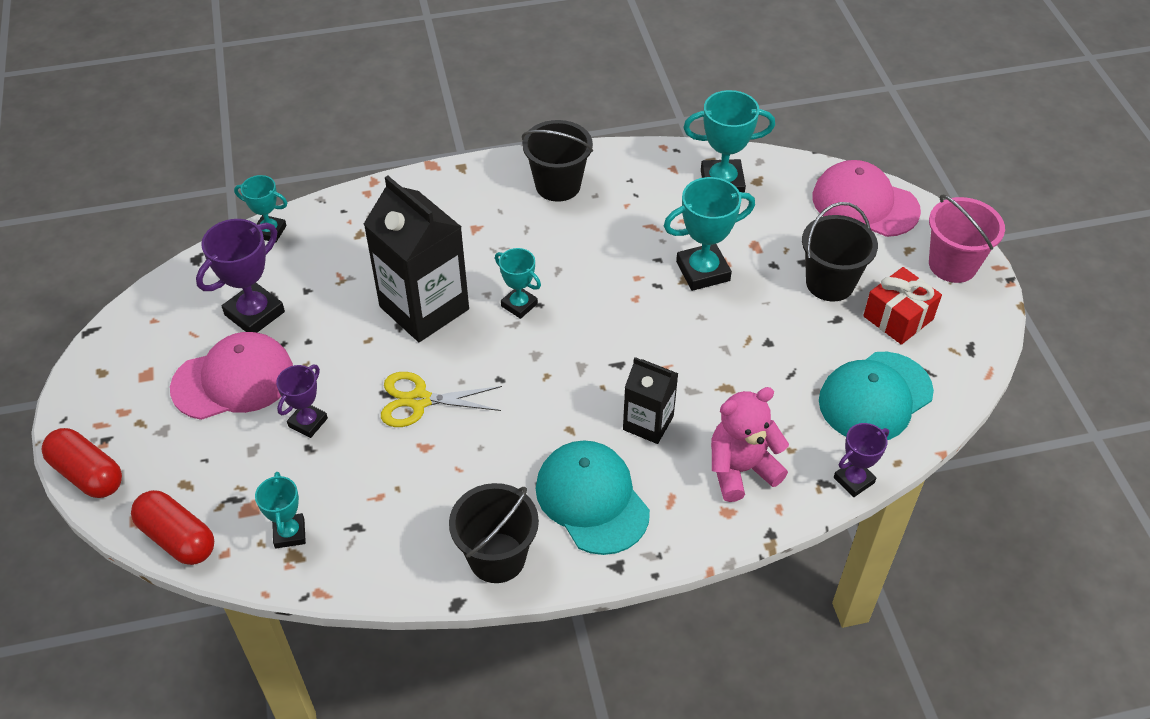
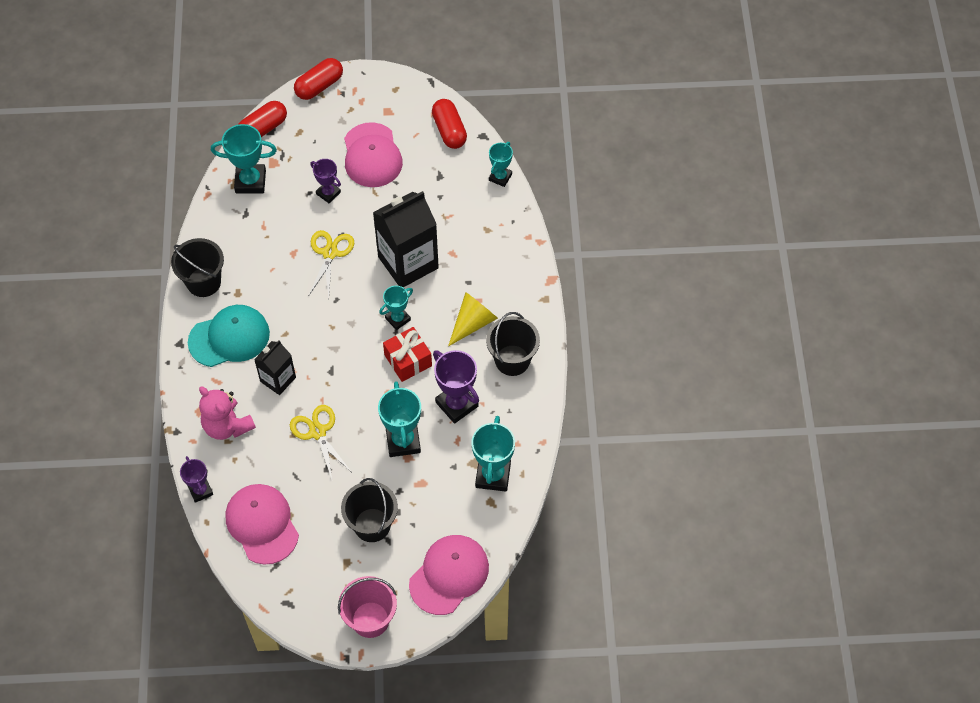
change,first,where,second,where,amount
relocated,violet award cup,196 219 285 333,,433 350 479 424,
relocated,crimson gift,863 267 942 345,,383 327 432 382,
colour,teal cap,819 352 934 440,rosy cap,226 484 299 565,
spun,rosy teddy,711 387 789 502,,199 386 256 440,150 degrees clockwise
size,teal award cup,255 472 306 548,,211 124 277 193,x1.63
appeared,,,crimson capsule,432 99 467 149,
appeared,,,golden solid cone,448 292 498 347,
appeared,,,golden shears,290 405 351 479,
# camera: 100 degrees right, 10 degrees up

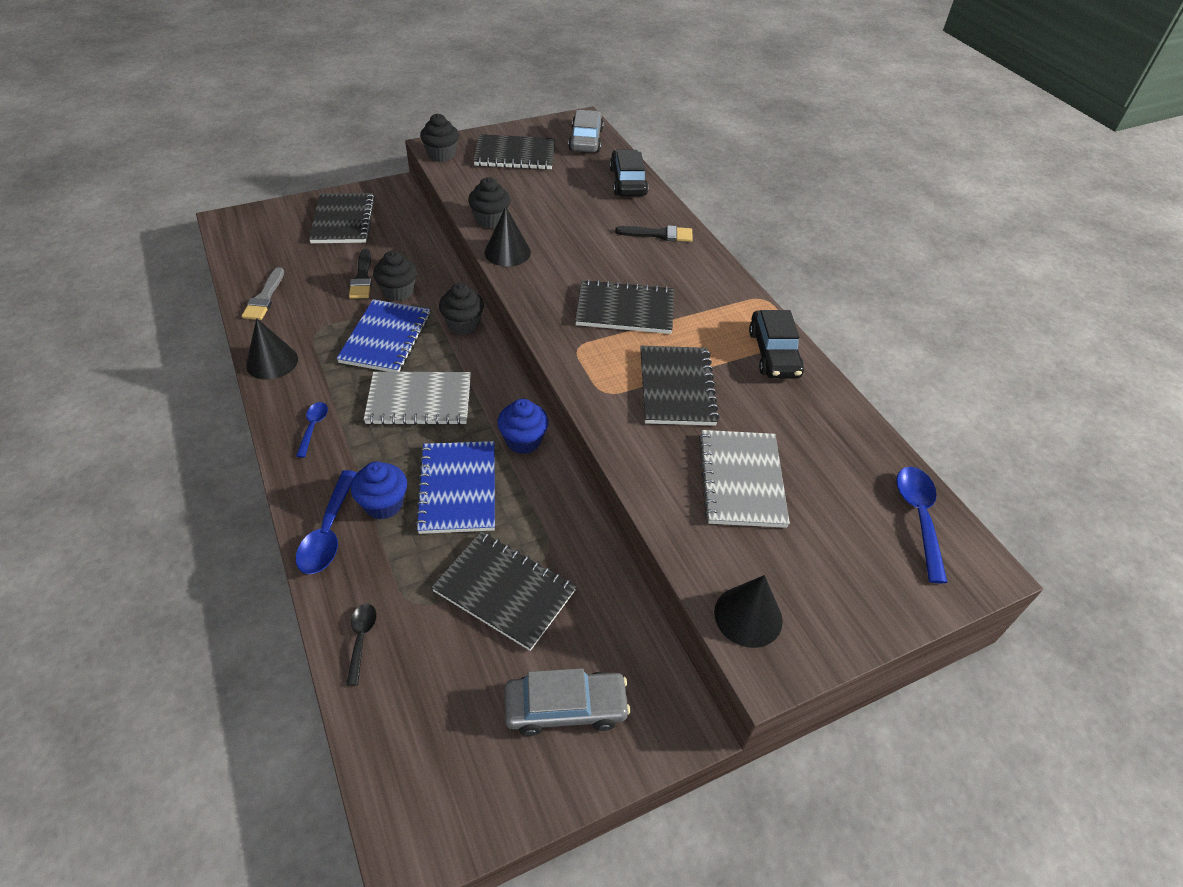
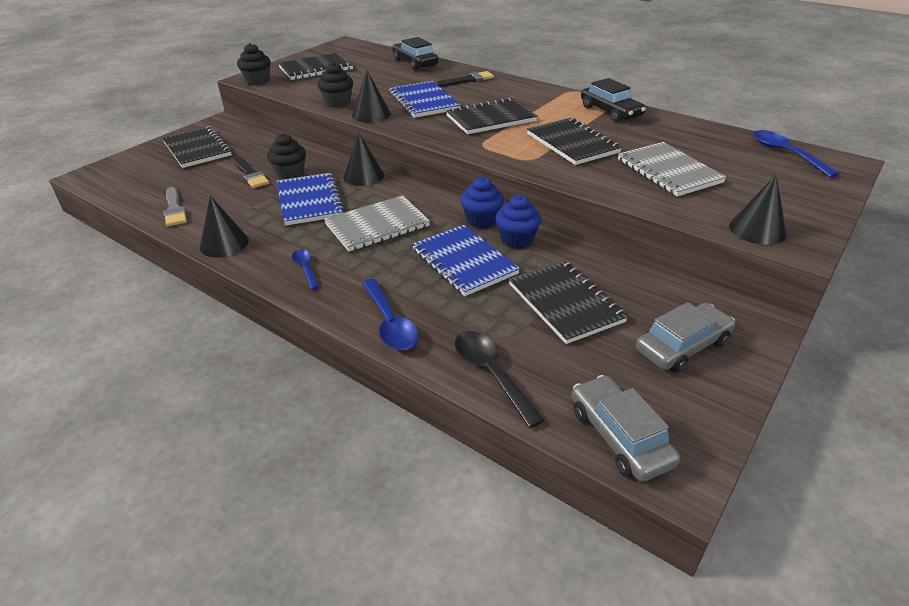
change,first,where,second,where,amount
relocated,gray car,568 110 604 152,,572 375 680 482,
exchanged,jet-black fairy cake,439 283 484 335,jet-black solid cone,343 132 384 186,
relocated,cobalt fairy cake,351 461 407 519,,495 195 541 249,
spun,jet-black notepad,431 531 577 651,,509 260 628 344,60 degrees clockwise
size,jet-black tablespoon,346 603 377 686,,455 331 544 428,x1.67
appeared,,,cobalt notepad,389 81 460 118,
# camera: 25 degrees left, 10 degrees down

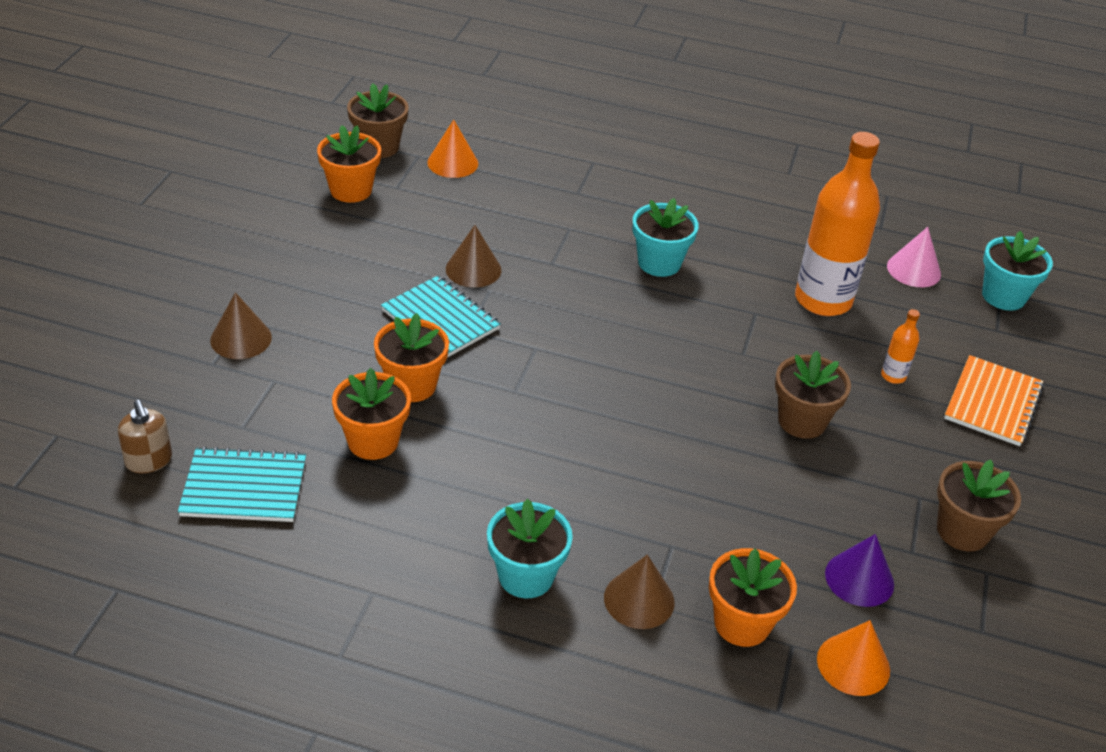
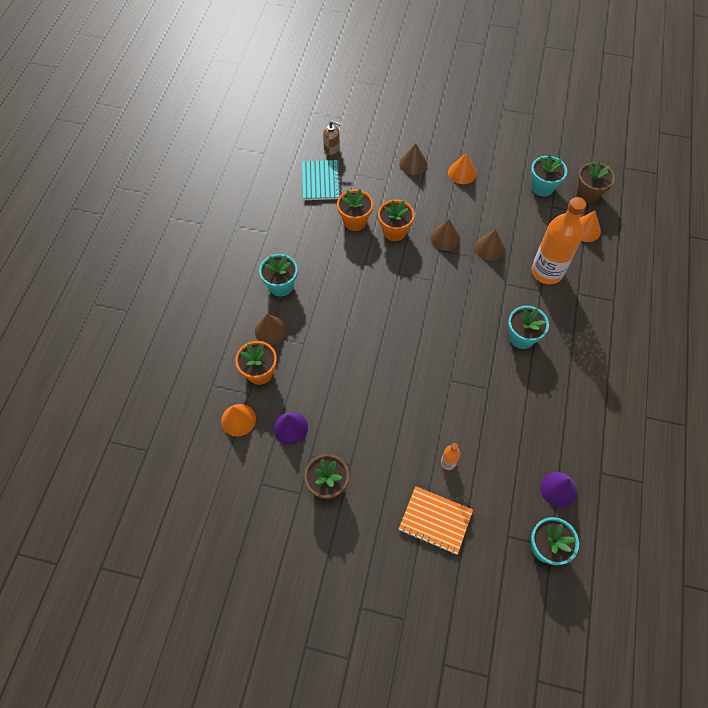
change,first,where,second,where,amount
colour,bright orange flower pot,317 125 381 203,teal flower pot,531 154 567 197,
relocated,bright orange bottle,795 132 880 316,,531 197 586 284,
colour,rosy solid cone,887 227 941 287,violet solid cone,541 472 577 508,
exchanged,teal notepad,381 276 501 358,brown solid cone,430 219 460 251,
missing,brown flower pot,775 351 851 439,,,
spun,brown soap dispenser,118 400 172 473,,323 120 341 155,135 degrees counterclockwise
appeared,,,bright orange solid cone,448 153 476 184,
# camera: 90 degrees right, 20 degrees up

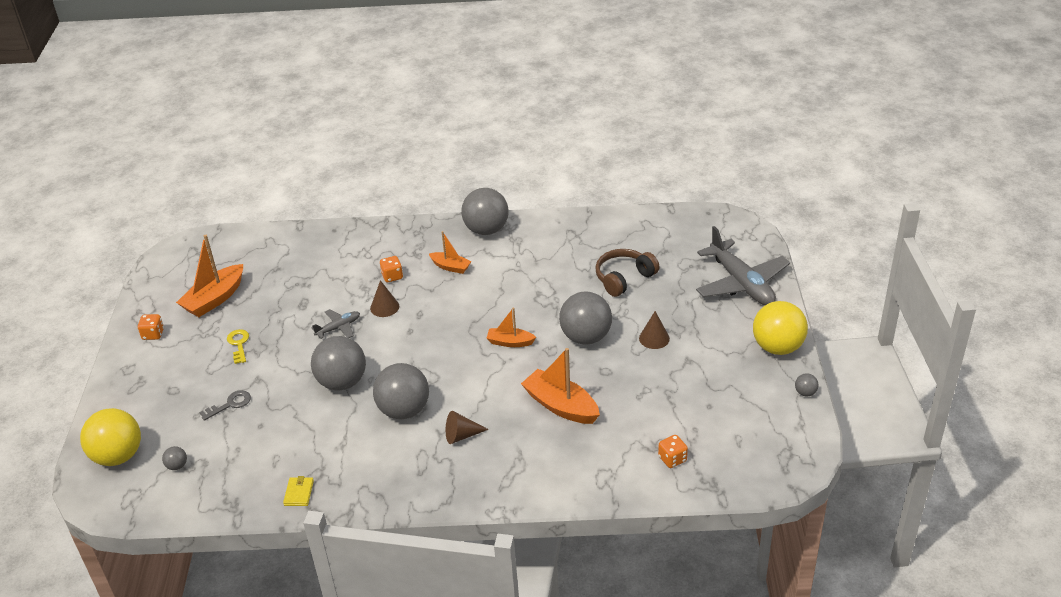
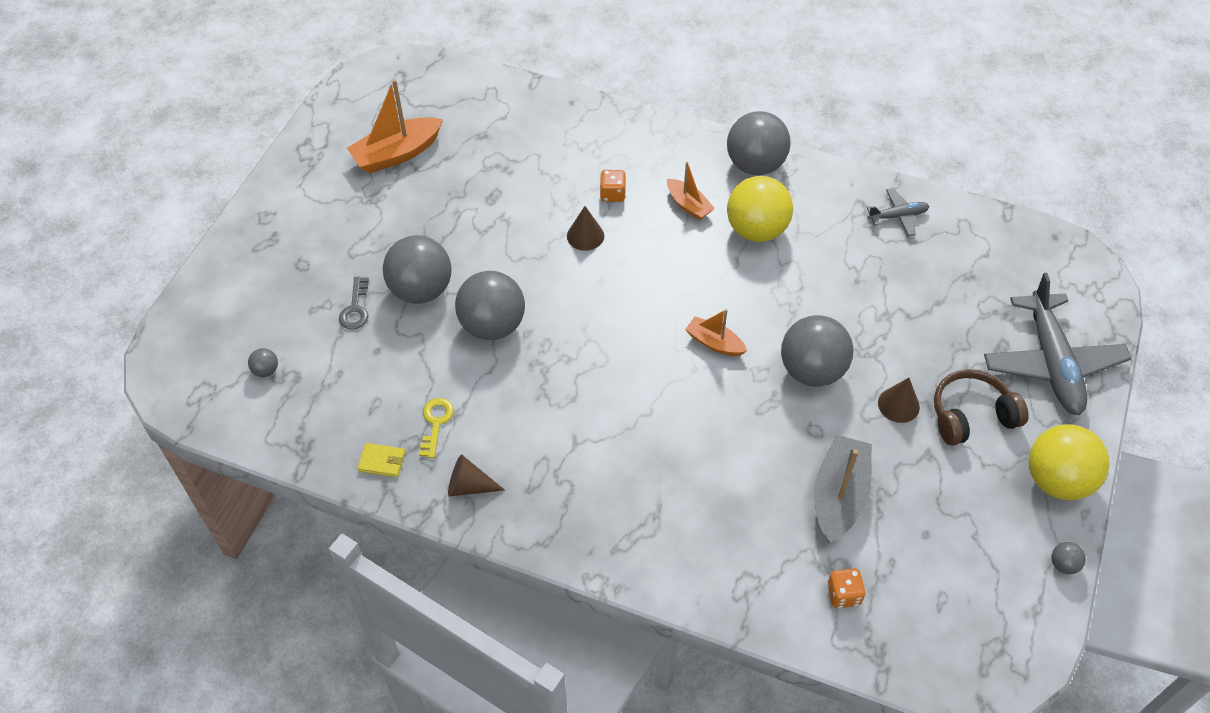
change,first,where,second,where,amount
relocated,brown headphones,595 249 660 297,,934 369 1029 446,
relocated,gray plane,312 309 360 339,,866 188 929 236,
missing,bright orange die,138 314 164 340,,,
relocated,golden latchkey,227 329 249 364,,419 398 454 458,
missing,bright orange sailboat,521 348 600 424,,,
relocated,gray ball,373 363 429 419,,383 235 452 304,
spun,gray latchkey,199 390 251 421,,339 277 369 329,105 degrees clockwise
relocated,golden ball,80 408 141 466,,727 176 793 242,
relocated,brown solid cone,446 411 489 444,,448 454 505 497,
spun,golden card wallet,283 476 314 506,,357 443 405 477,75 degrees clockwise
appeared,,,gray sailboat,814 435 872 543,
# camera: 20 degrees right, 15 degrees up

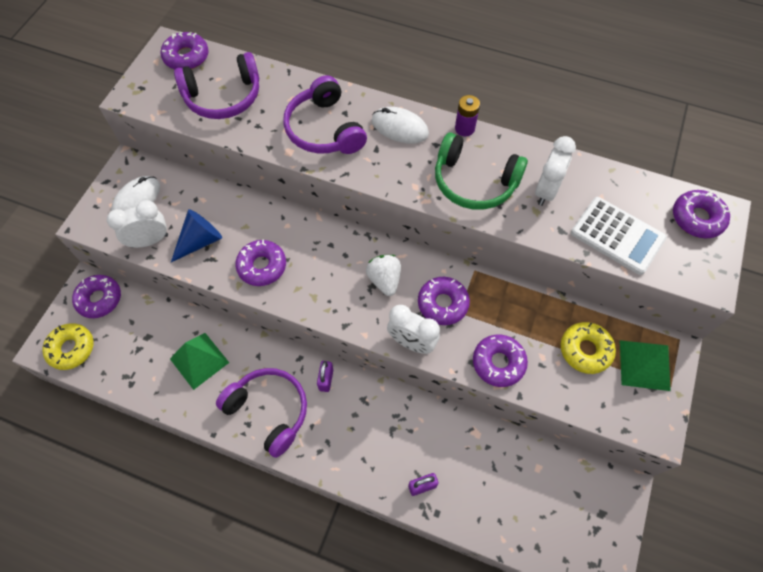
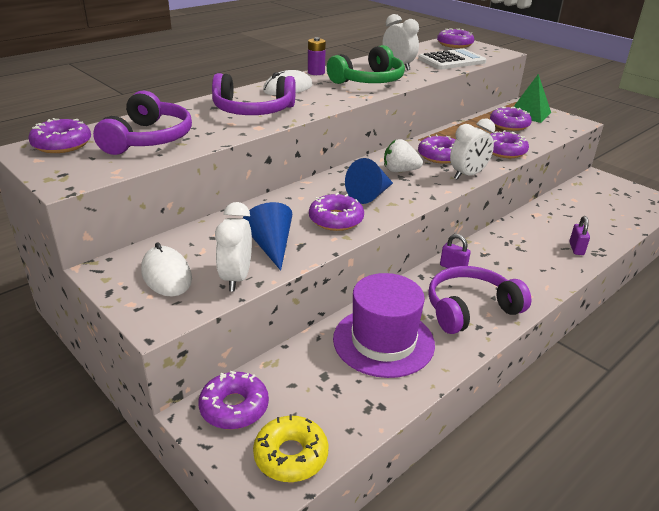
change,first,where,second,where,amount
colour,golden glazed donut,561 322 616 374,violet glazed donut,490 107 532 131,
exchanged,green solid pyramid,170 333 229 390,violet tall hat,333 273 435 378,
appeared,,,cobalt solid cone,345 158 393 204,
# camera: 65 degrees left, 30 degrees down

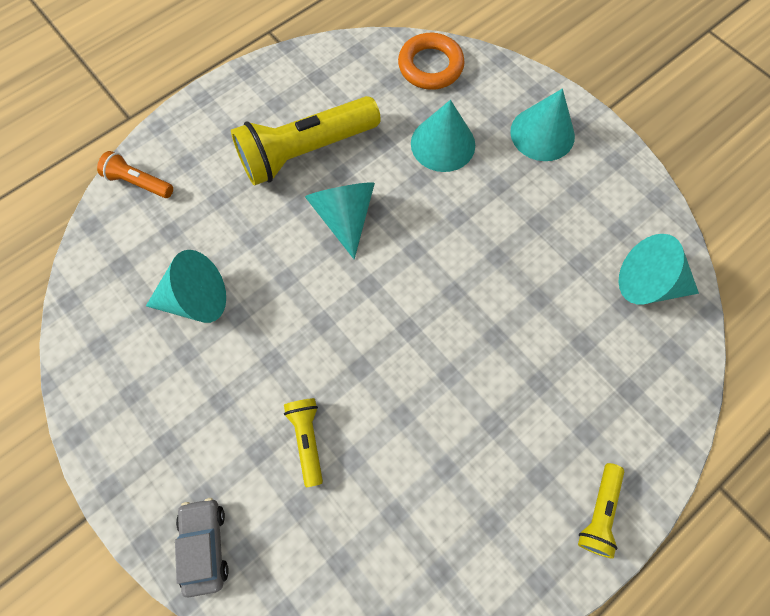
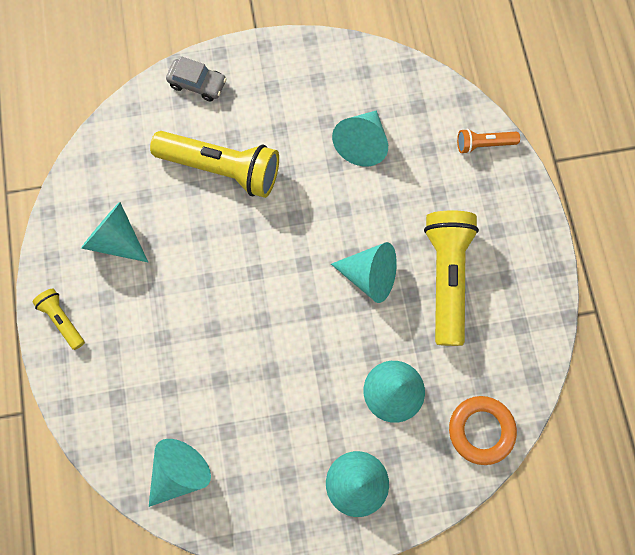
change,first,where,second,where,amount
spun,bright orange flashlight,97 151 173 198,,457 129 520 154,150 degrees counterclockwise
size,golden flashlight,284 398 323 487,,150 131 279 198,x2.06
appeared,,,teal solid cone,81 202 148 262,
# camera: 120 degrees right, 5 degrees up

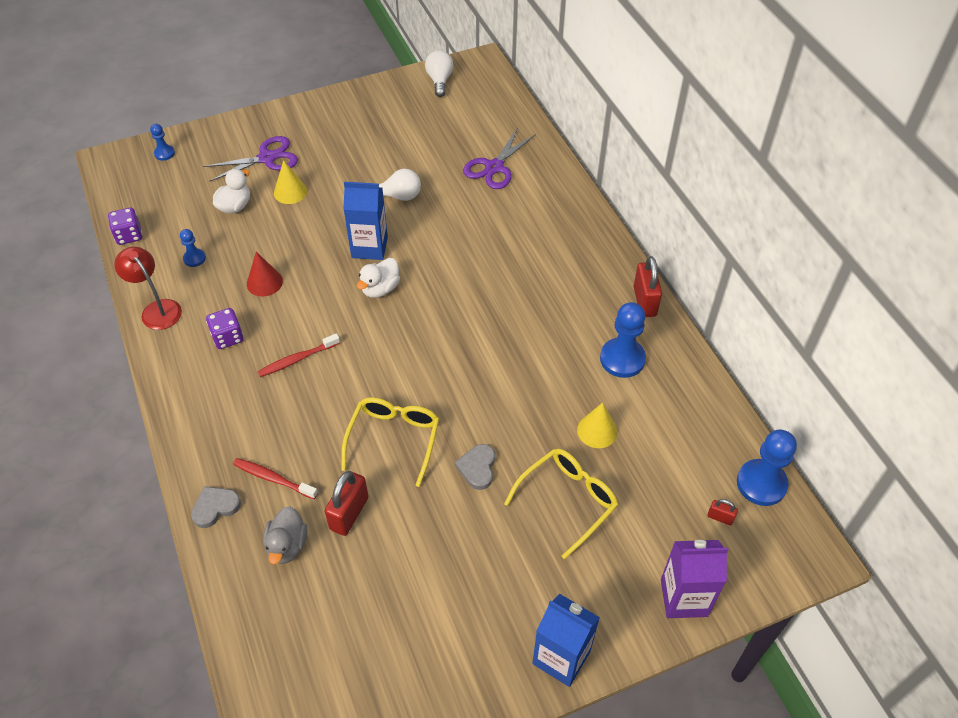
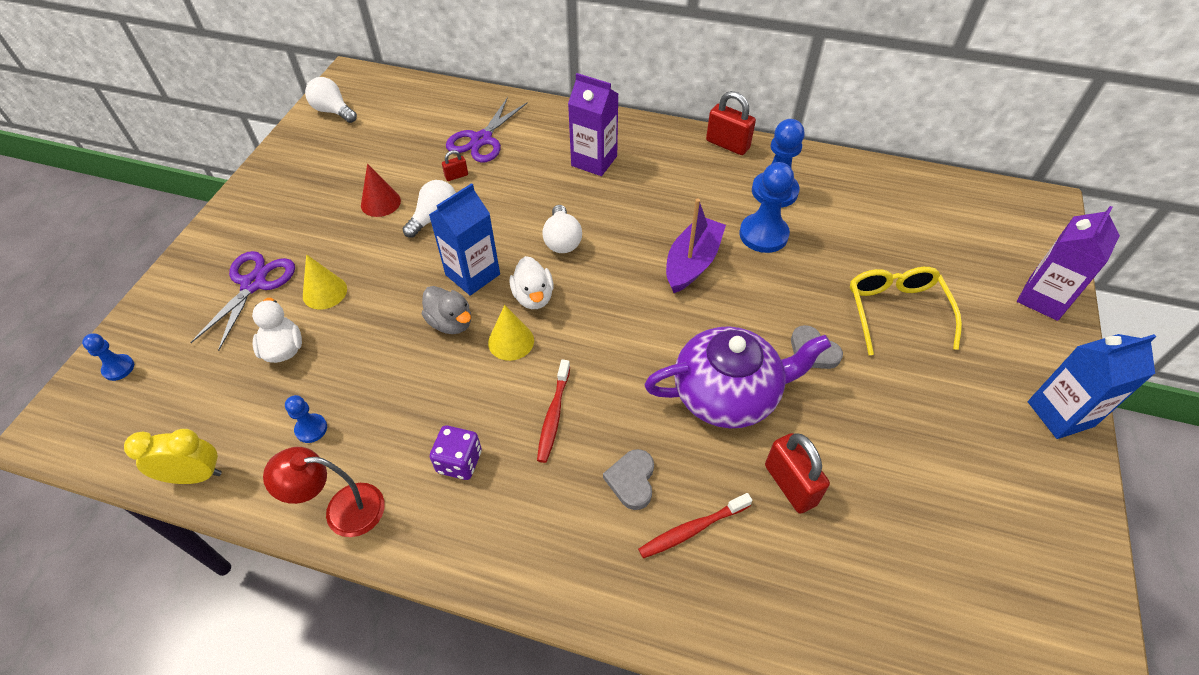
change,first,where,second,where,amount
spun,violet shears,463 127 536 189,,446 97 528 162,45 degrees clockwise
exchanged,violet die,108 207 142 245,golden alarm clock,124 429 222 484,
relocated,crimson solid cone,247 252 283 297,,361 163 401 217,
exchanged,golden glasses,341 397 439 487,violet teapot,644 326 831 428,
relocated,golden solid cone,577 402 617 448,,488 305 534 361,
relocated,cobalt game pawn,737 429 797 506,,740 162 794 253,
relocated,gray heart,191 486 241 528,,603 449 654 510,
relocated,crimson lock,707 499 738 526,,442 150 468 181,
relocated,gray duck,263 506 307 565,,422 286 471 334,
appeared,,,violet milk carton,568 73 618 176,
appeared,,,violet sailboat,666 198 726 293,
appeared,,,snow-white light bulb,542 205 582 253,
# camera: 50 degrees left, 0 degrees up

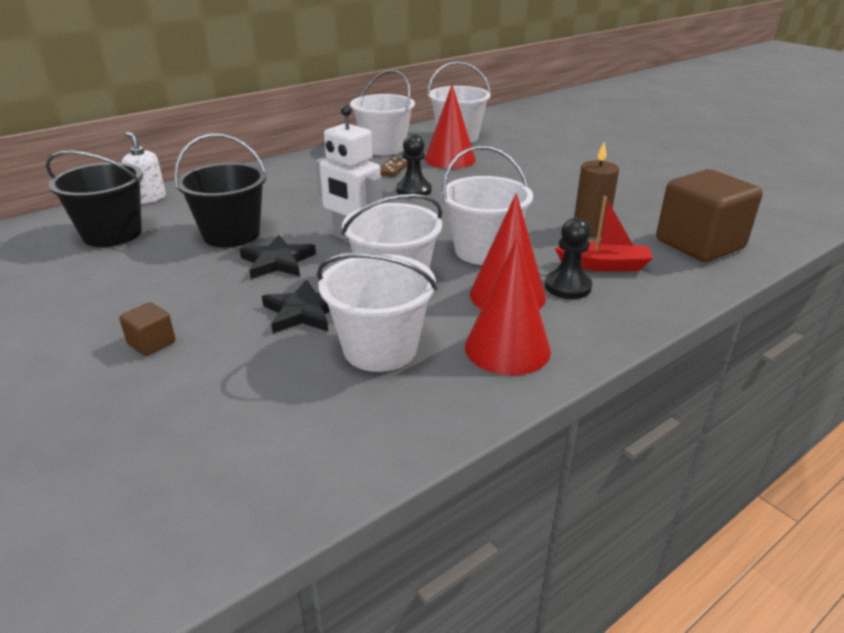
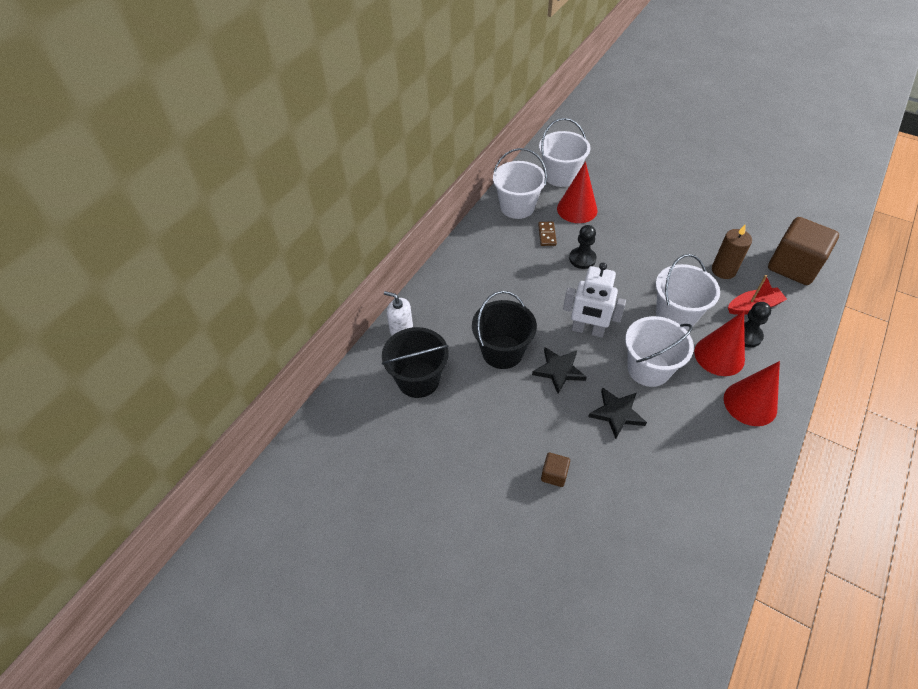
change,first,where,second,where,amount
missing,snow-white sand bucket,317 253 437 372,,,
# camera: 20 degrees left, 20 degrees up

